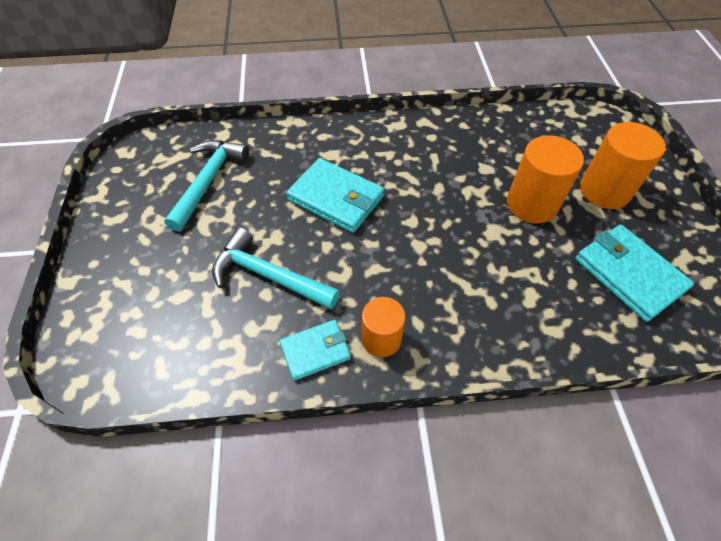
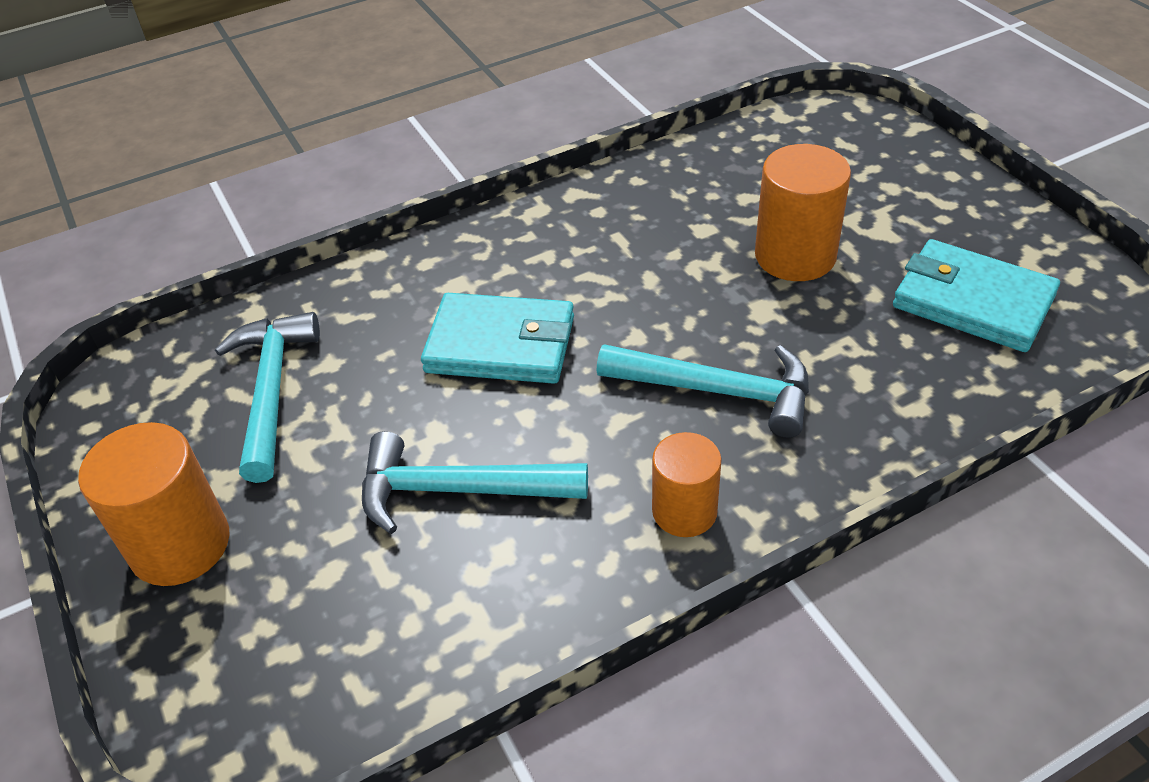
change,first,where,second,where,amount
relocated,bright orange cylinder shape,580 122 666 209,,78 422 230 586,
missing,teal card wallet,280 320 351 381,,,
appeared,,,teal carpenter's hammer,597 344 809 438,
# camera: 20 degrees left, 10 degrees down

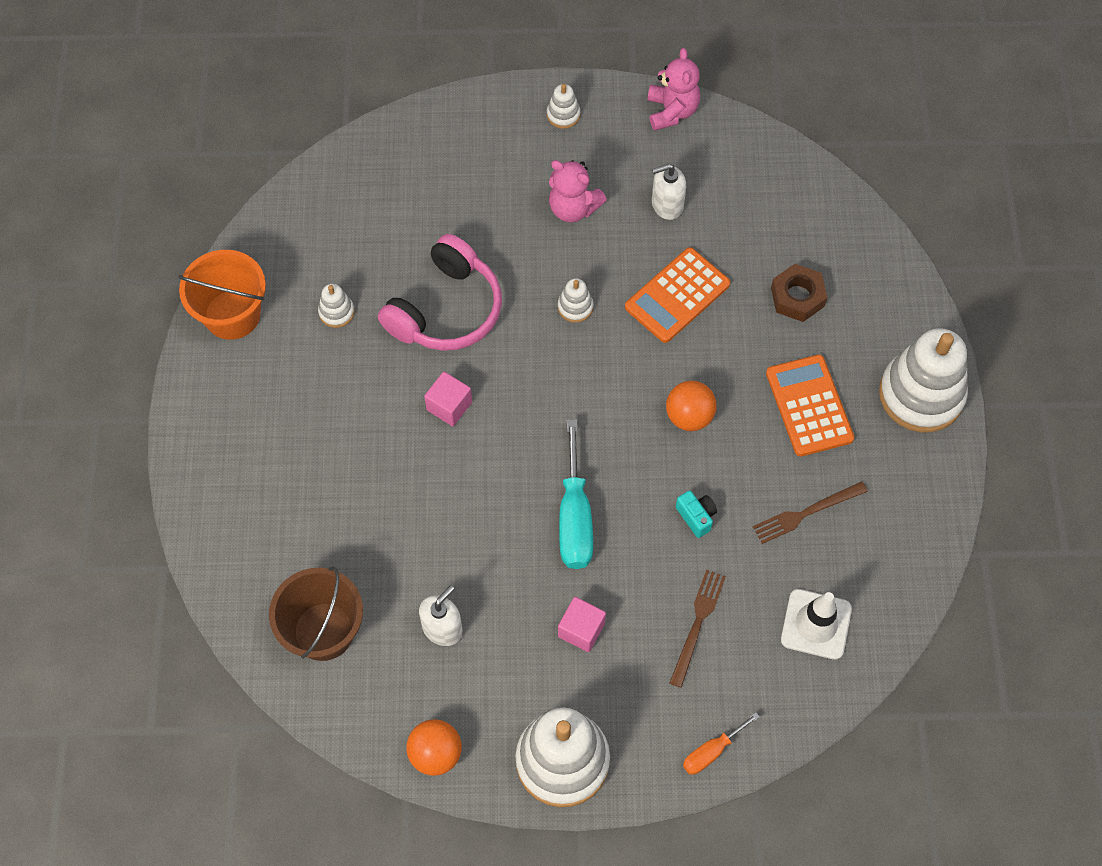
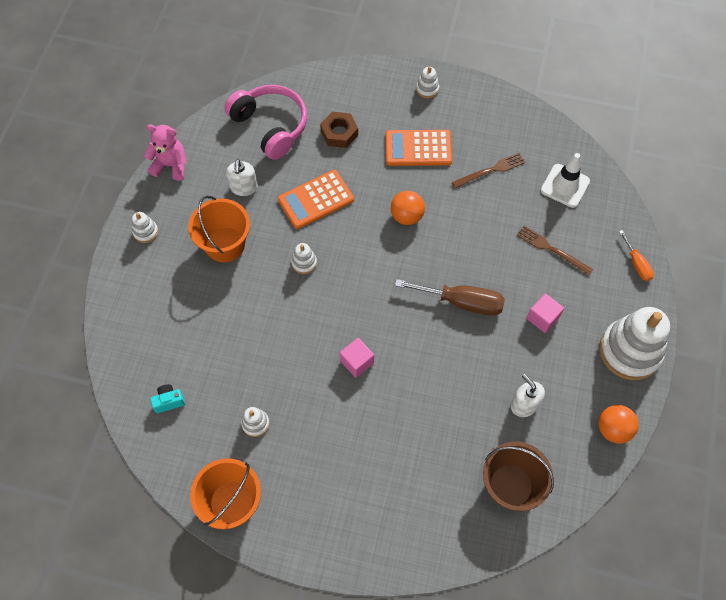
change,first,where,second,where,amount
exchanged,rosy teddy,549 160 607 222,bright orange sand bucket,188 196 250 263,
relocated,rosy headphones,378 234 502 351,,224 85 307 160,
spun,bright orange calculator,625 247 730 343,,278 170 354 229,90 degrees clockwise
size,snow-white ring stacker,879 328 968 432,,416 66 439 98,x0.43
colour,teal flat screwdriver,559 419 593 569,brown flat screwdriver,395 279 505 316,
spun,brown table fork,753 481 868 544,,452 153 526 189,105 degrees counterclockwise
relocated,teal compact camera,676 491 717 538,,150 384 185 413,
# camera: 75 degrees left, 0 degrees up

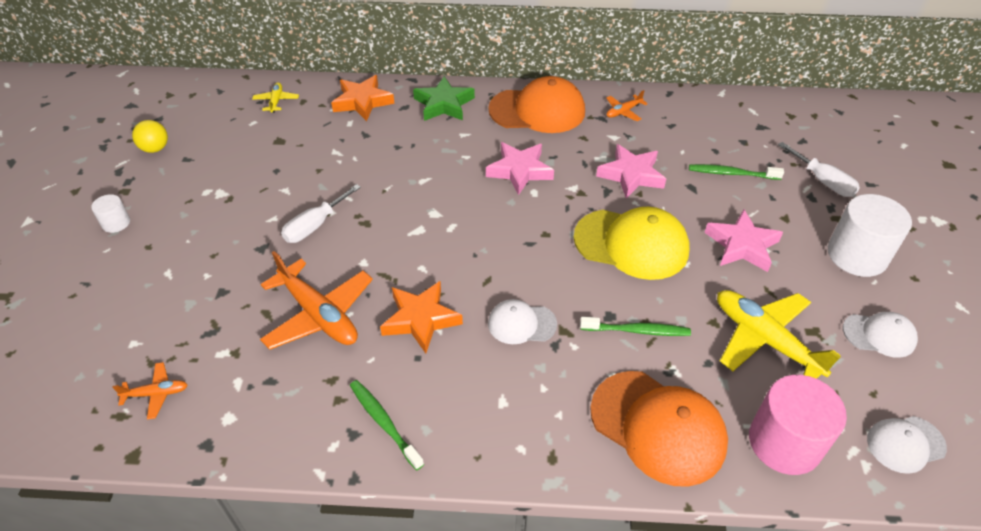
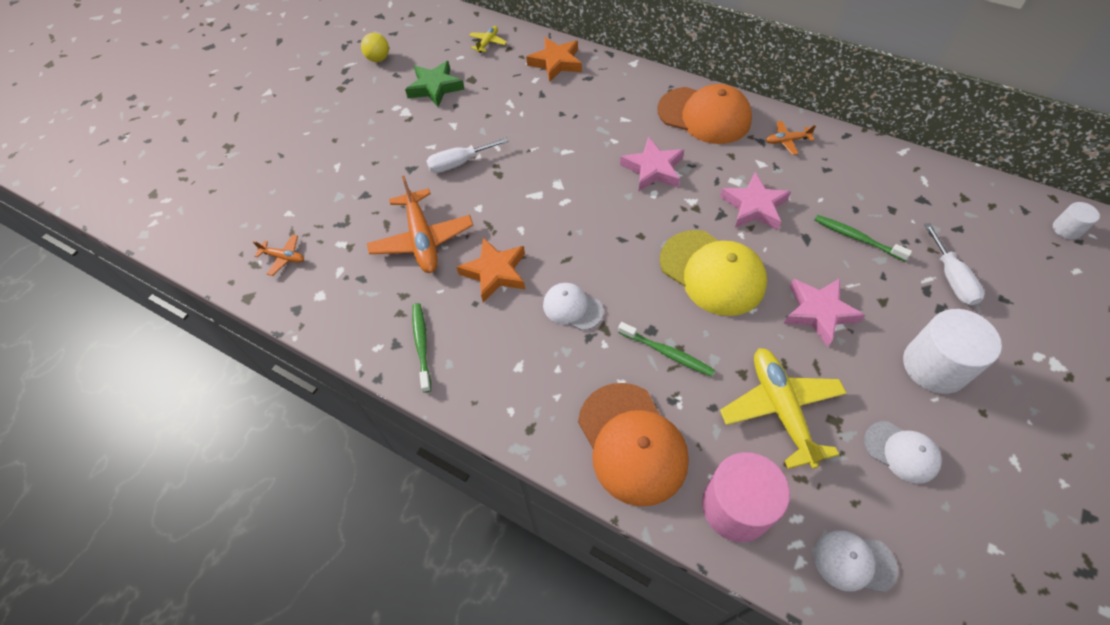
change,first,where,second,where,amount
relocated,green five-pointed star,413 76 475 121,,405 61 464 107,
relocated,snow-white cylinder shape,91 194 130 233,,1053 202 1100 240,
# camera: 30 degrees right, 10 degrees up

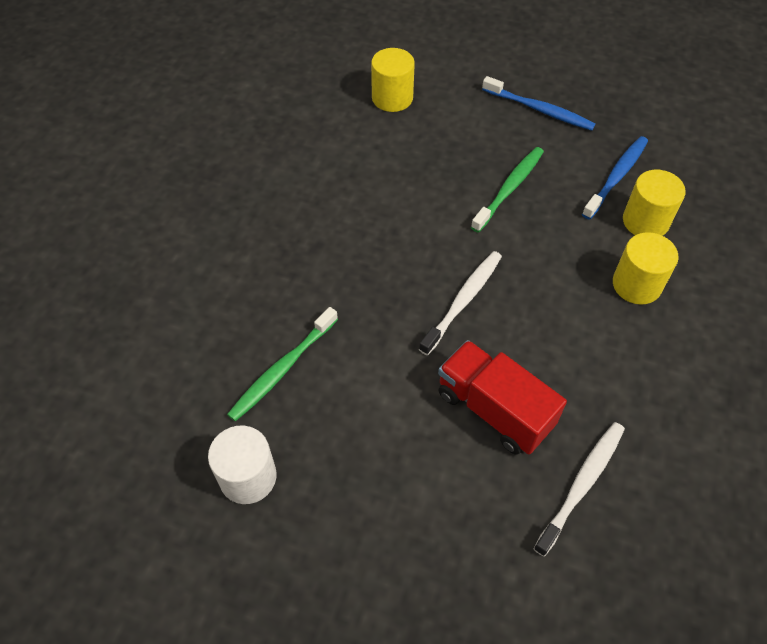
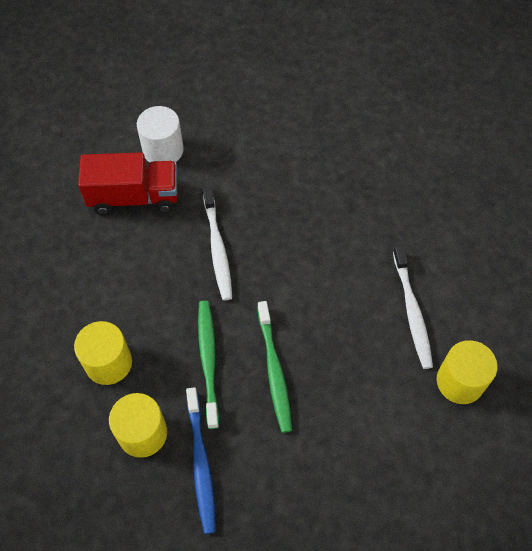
change,first,where,second,where,amount
missing,cobalt dental brush,482 76 596 131,,,
relocated,green dental brush,227 307 338 421,,198 301 219 429,
relocated,snow-white dental brush,533 422 625 557,,393 245 433 369,
relocated,snow-white cylinder shape,208 426 277 504,,137 106 184 163,
# camera: 135 degrees right, 5 degrees up

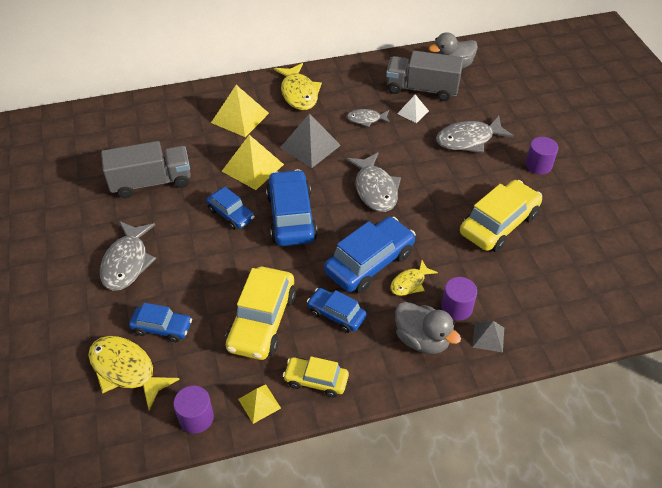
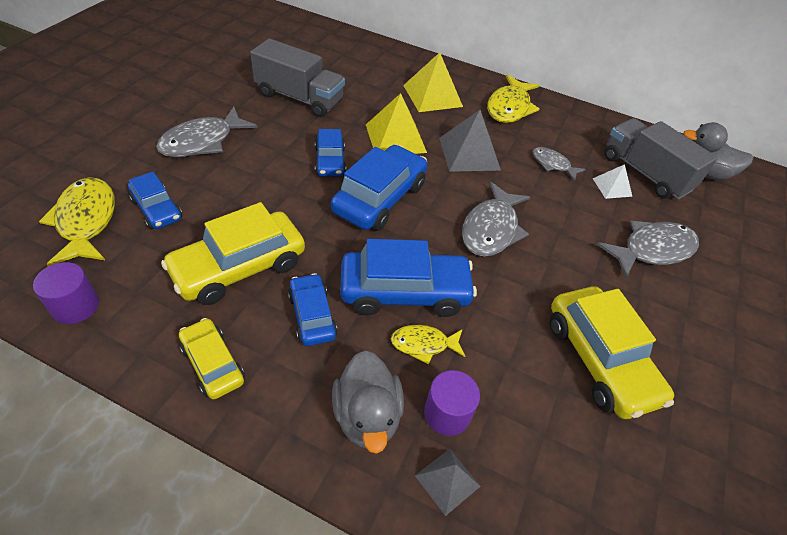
change,first,where,second,where,amount
spun,gray toy fish,436 116 514 153,,597 221 699 278,135 degrees clockwise
missing,violet cylinder shape,525 137 558 175,,,
spun,golden car,460 180 542 252,,550 286 674 419,75 degrees clockwise
missing,golden solid pyramid,238 384 281 424,,,
# camera: 35 degrees right, 0 degrees up

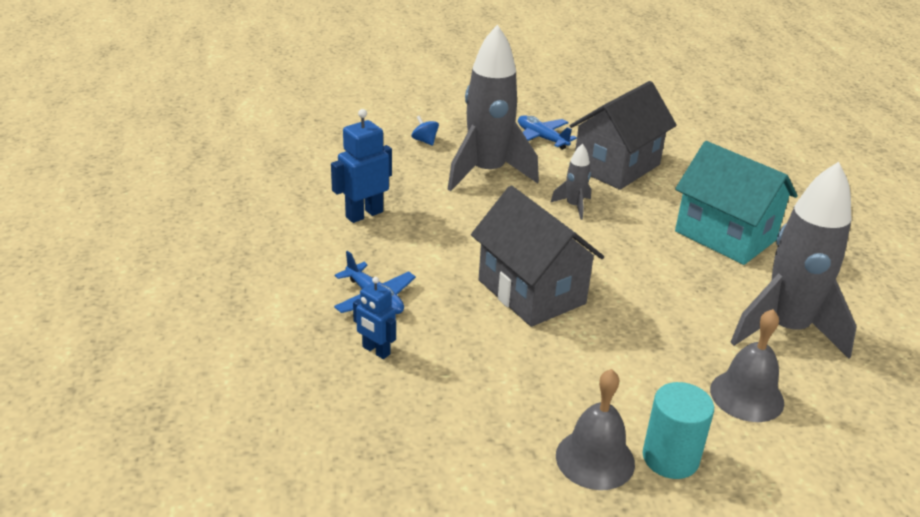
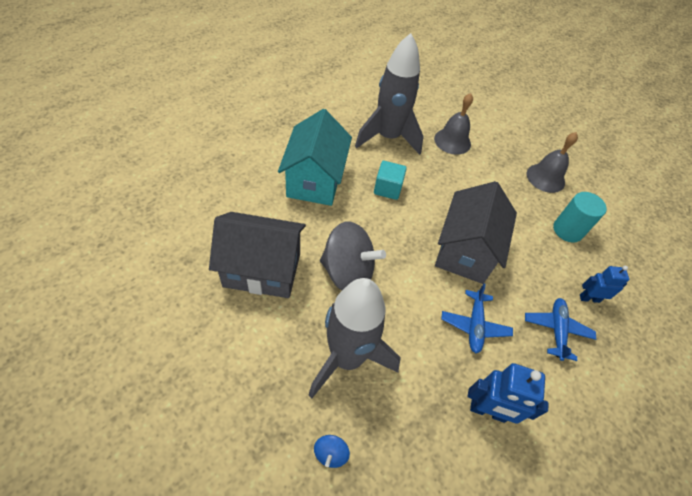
change,first,where,second,where,amount
relocated,cobalt plane,518 115 577 150,,441 283 513 353,
exchanged,gray toy rocket,551 143 591 220,gray toy top,320 221 386 290,
spun,cobalt robot figure,353 277 396 359,,580 266 629 303,90 degrees counterclockwise
relocated,teal cylinder shape,643 382 714 479,,553 192 607 243,
appeared,,,teal cube,374 161 407 200,
# camera: 130 degrees left, 20 degrees up

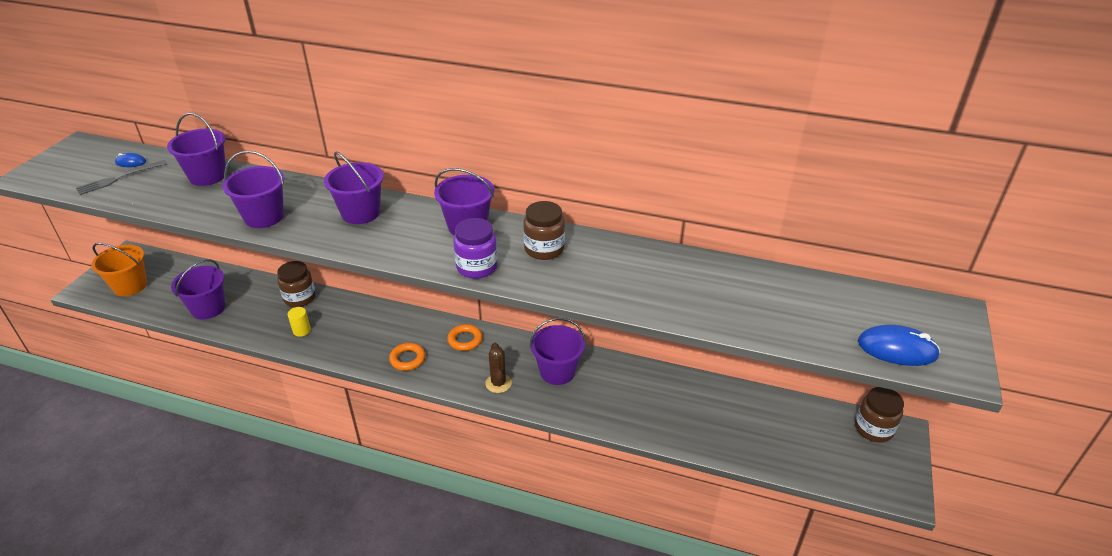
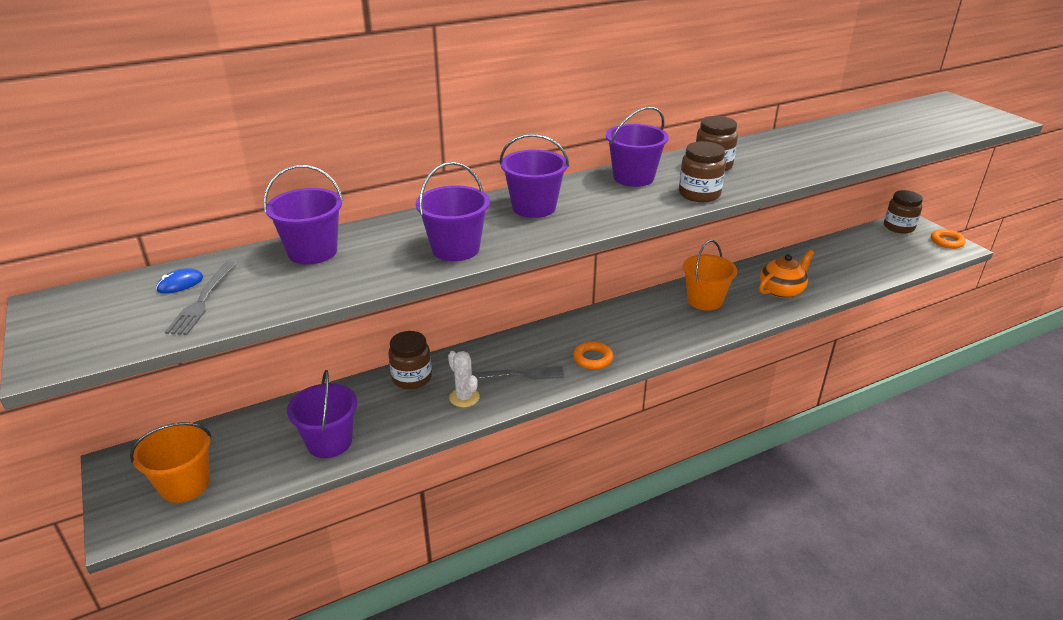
change,first,where,second,where,amount
colour,violet jam jar,453 218 497 279,brown jam jar,679 141 726 202,
exchanged,golden cylinder shape,288 307 311 337,snow-white cactus,448 351 480 407,
colour,violet sand bucket,530 318 586 385,bright orange sand bucket,683 240 737 311,
relocated,bright orange hoop,447 324 483 351,,931 229 966 249,
missing,cobalt computer mouse,858 325 940 366,,,
missing,brown cactus,485 343 512 393,,,
appeared,,,bright orange teapot,759 250 814 298,
appeared,,,gray table fork,472 366 564 380,
# camera: 45 degrees left, 5 degrees down

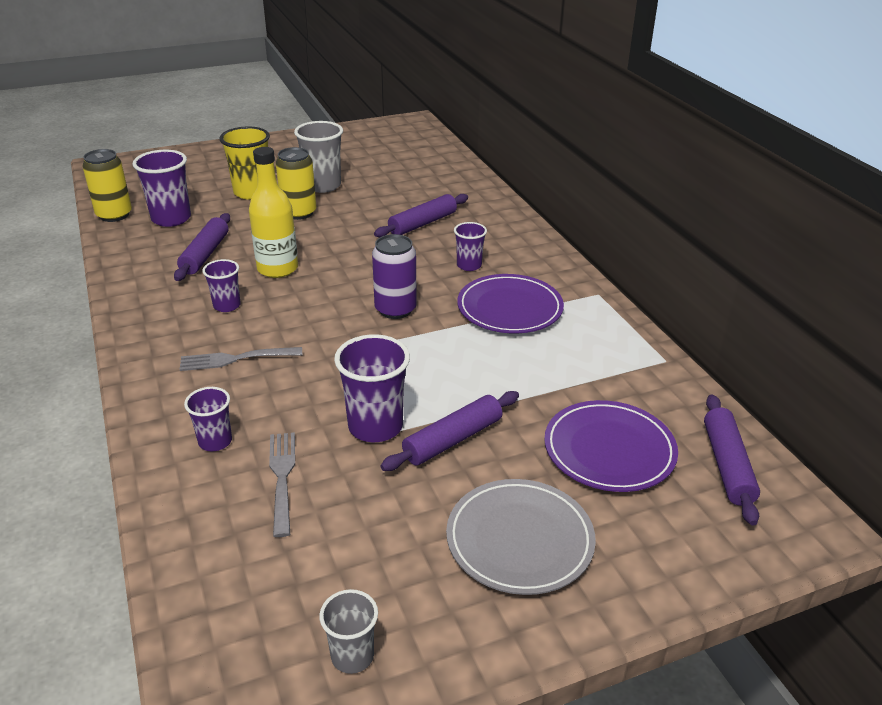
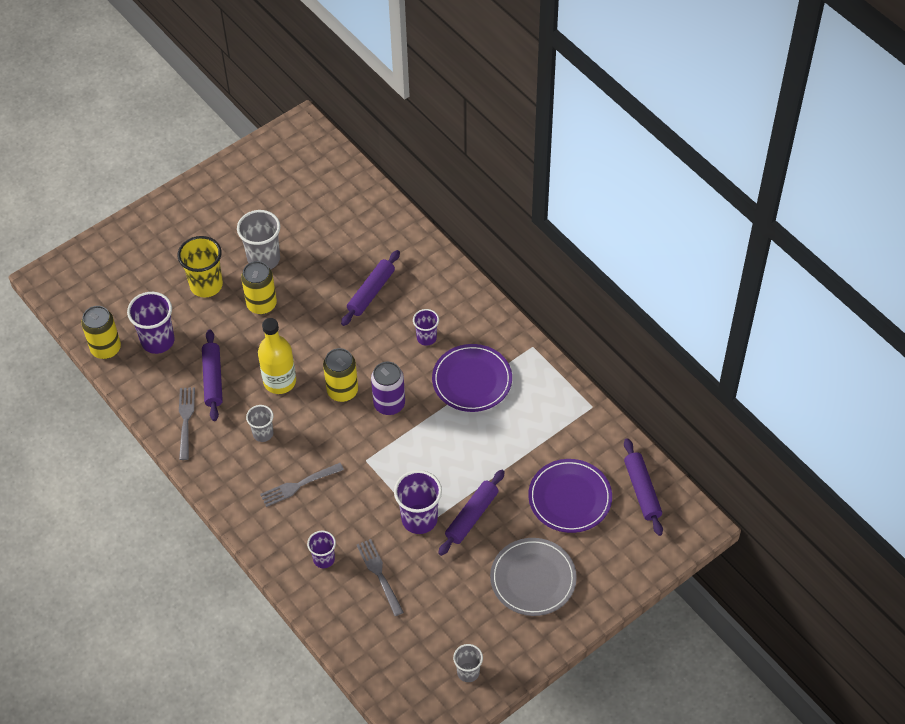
change,first,where,second,where,amount
colour,violet tumbler,202 259 241 312,gray tumbler,246 405 274 442,
appeared,,,golden can,323 348 358 402,
appeared,,,gray table fork,179 387 195 460,
# camera: 15 degrees left, 20 degrees up

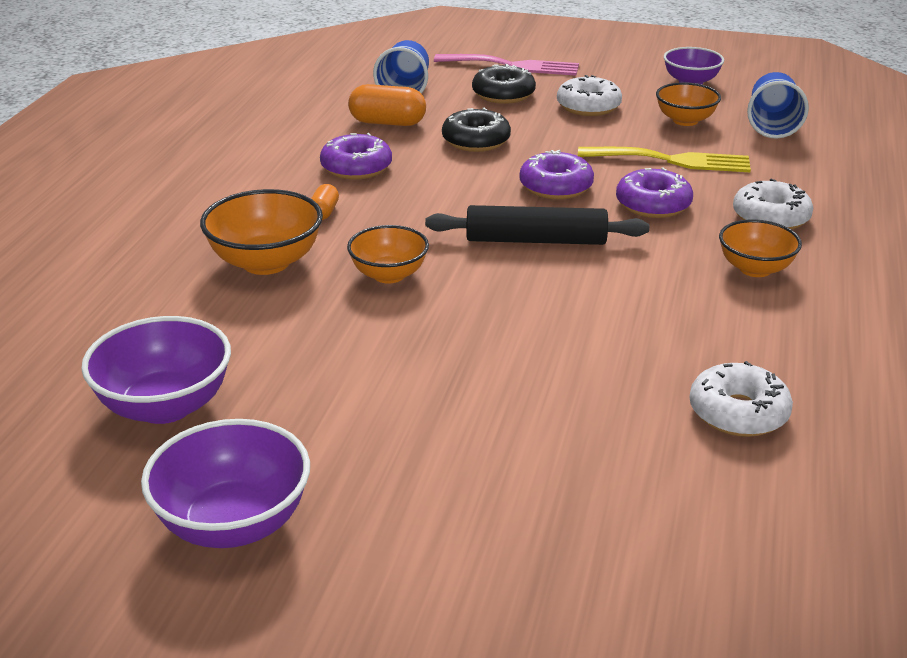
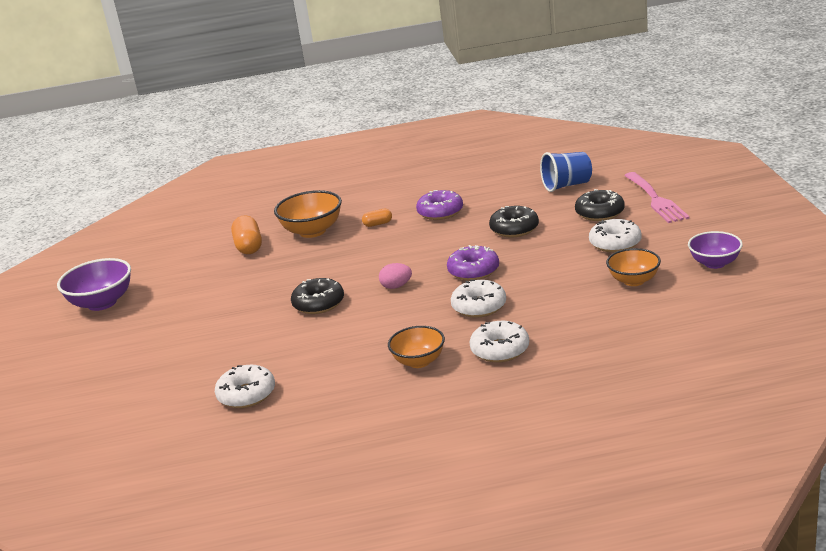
change,first,where,second,where,amount
missing,cobalt tumbler,747 72 809 139,,,
relocated,bright orange capsule,348 84 426 126,,231 215 262 254,
missing,golden table fork,578 147 751 172,,,
colour,violet glazed donut,616 167 693 218,snow-white glazed donut,451 280 506 318,
exchanged,jet-black dough roller,425 205 649 245,rosy toy egg,379 263 412 289,
missing,bright orange bowl,347 225 429 284,,,
missing,violet bowl,81 316 231 424,,,
appeared,,,jet-black glazed donut,291 278 344 314,
# camera: 70 degrees right, 5 degrees down

